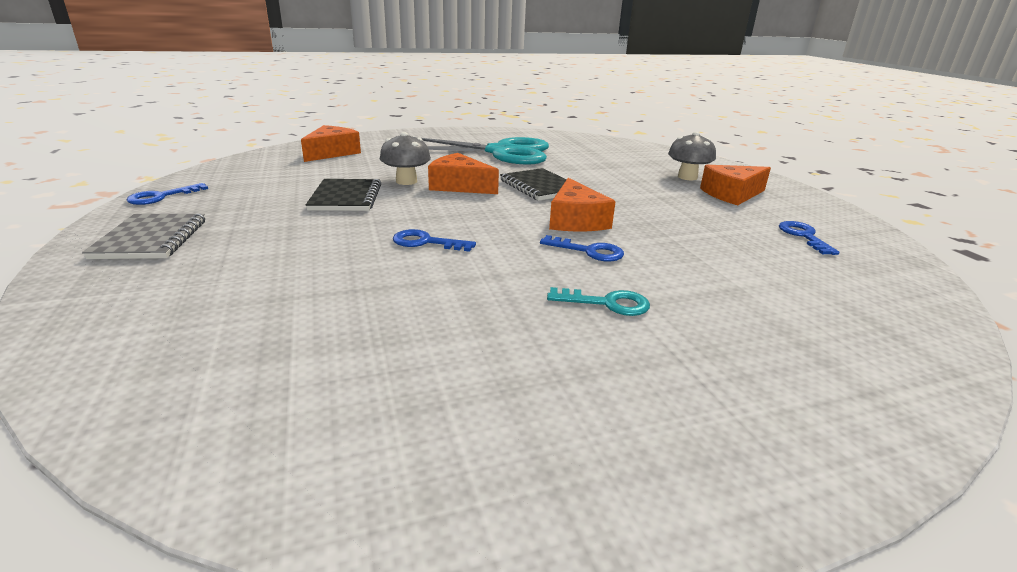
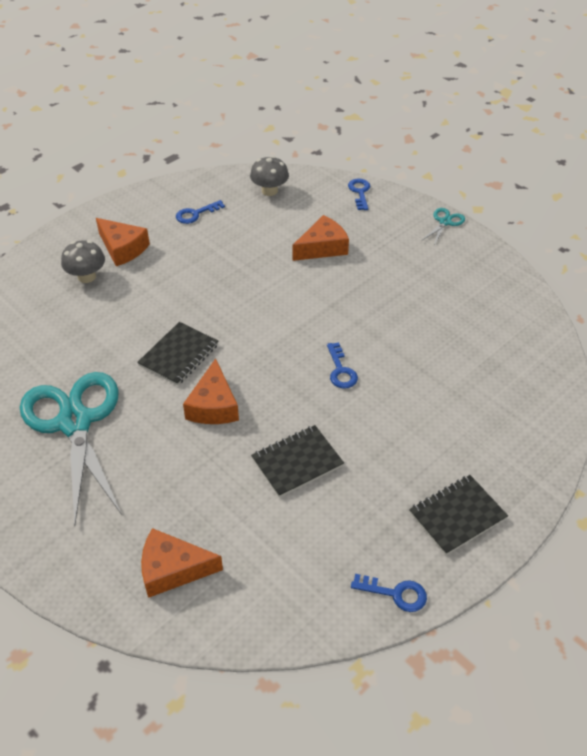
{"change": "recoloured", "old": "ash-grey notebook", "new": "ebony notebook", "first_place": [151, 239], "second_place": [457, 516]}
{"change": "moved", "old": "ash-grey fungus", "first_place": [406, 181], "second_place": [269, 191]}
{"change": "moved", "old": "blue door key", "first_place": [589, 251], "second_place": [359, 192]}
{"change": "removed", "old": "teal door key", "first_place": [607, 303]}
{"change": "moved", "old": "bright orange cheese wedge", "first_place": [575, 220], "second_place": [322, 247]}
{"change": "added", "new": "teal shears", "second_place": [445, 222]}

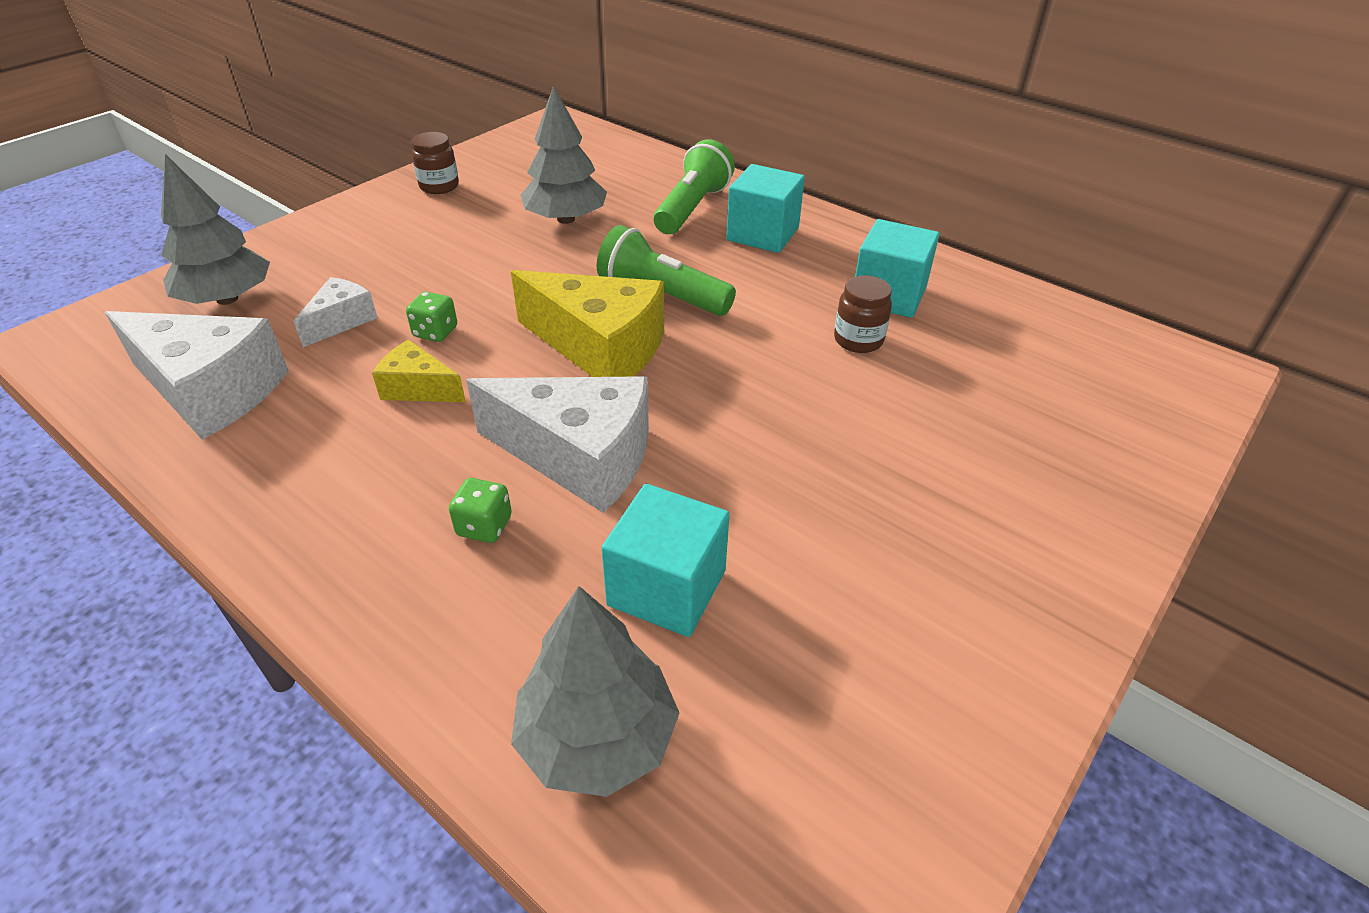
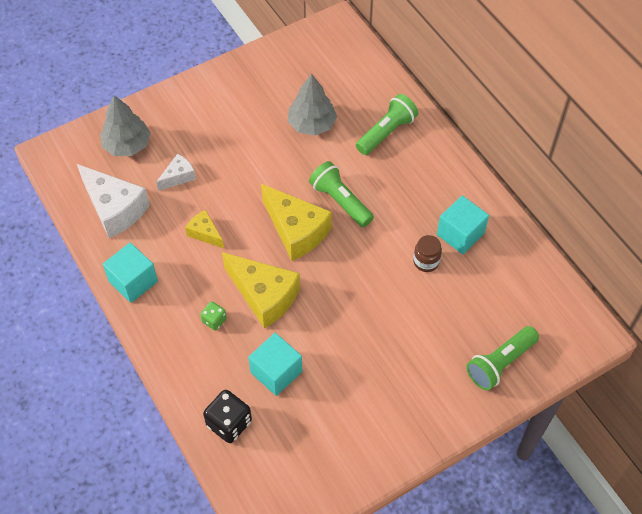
{"change": "removed", "old": "emerald dice", "first_place": [435, 332]}
{"change": "removed", "old": "brown jar", "first_place": [439, 186]}
{"change": "recoloured", "old": "pure white cheese wedge", "new": "bright yellow cheese wedge", "first_place": [579, 457], "second_place": [264, 296]}
{"change": "replaced", "old": "ash-grey tree", "new": "ebony dice", "first_place": [597, 737], "second_place": [229, 423]}
{"change": "moved", "old": "teal block", "first_place": [762, 234], "second_place": [133, 281]}
{"change": "added", "new": "emerald pocket torch", "second_place": [500, 363]}

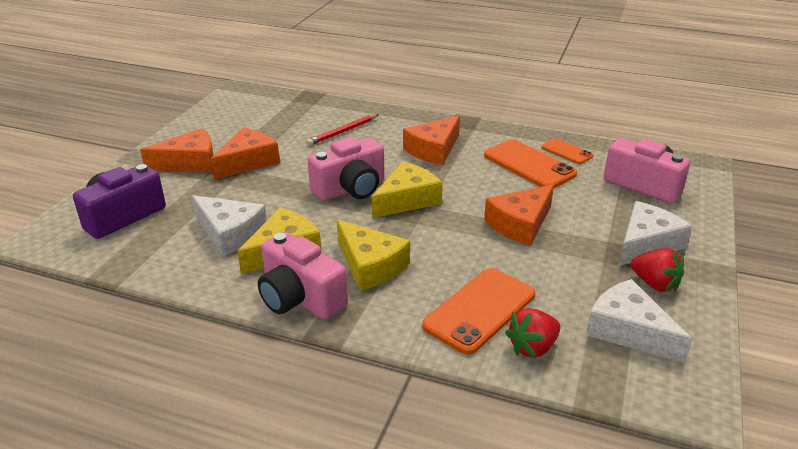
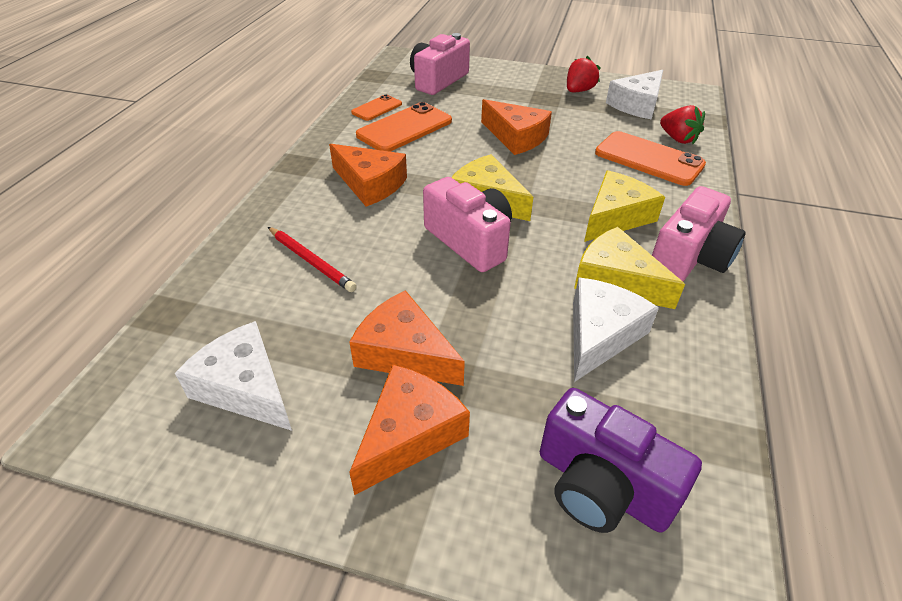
{"change": "turned", "old": "bright orange cheese wedge", "first_place": [190, 162], "second_place": [409, 434], "degrees": 60}
{"change": "moved", "old": "pure white cheese wedge", "first_place": [646, 244], "second_place": [245, 387]}

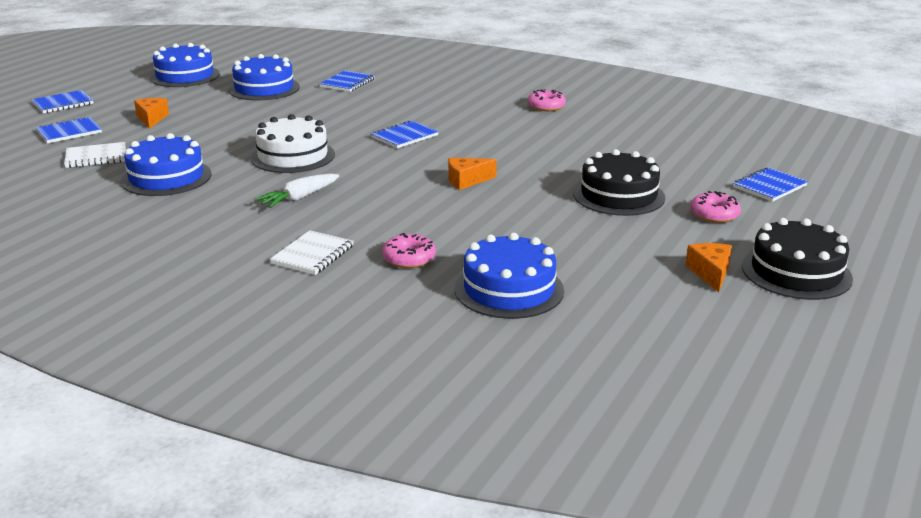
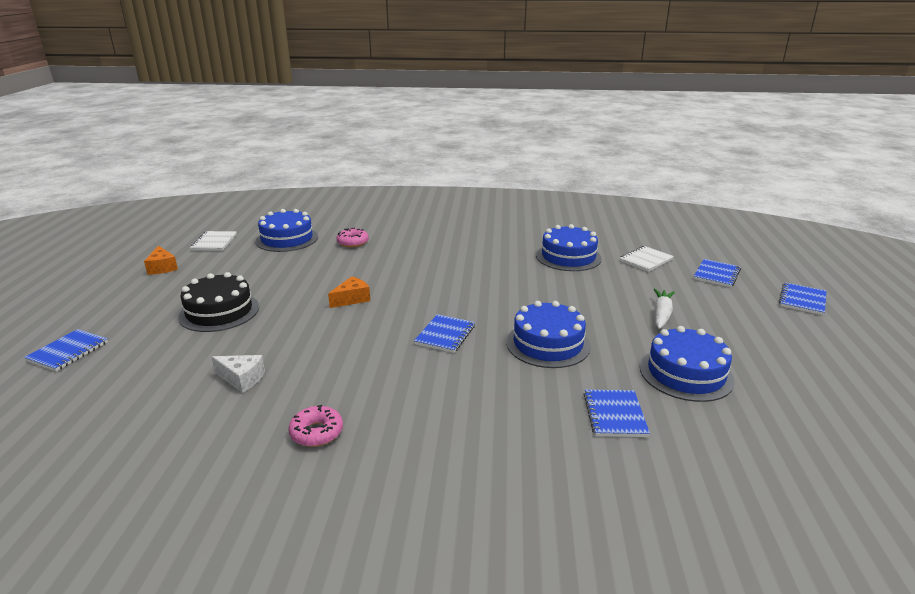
{"change": "removed", "old": "bright orange cheese wedge", "first_place": [151, 119]}
{"change": "moved", "old": "blue gateau", "first_place": [185, 76], "second_place": [548, 344]}
{"change": "removed", "old": "pure white gateau", "first_place": [292, 156]}
{"change": "moved", "old": "pure white root vegetable", "first_place": [299, 198], "second_place": [661, 314]}
{"change": "moved", "old": "pure white notebook", "first_place": [312, 255], "second_place": [214, 242]}
{"change": "removed", "old": "rose-pink donut", "first_place": [714, 215]}
{"change": "removed", "old": "ebony gateau", "first_place": [796, 272]}
{"change": "added", "new": "pure white cheese wedge", "second_place": [242, 379]}

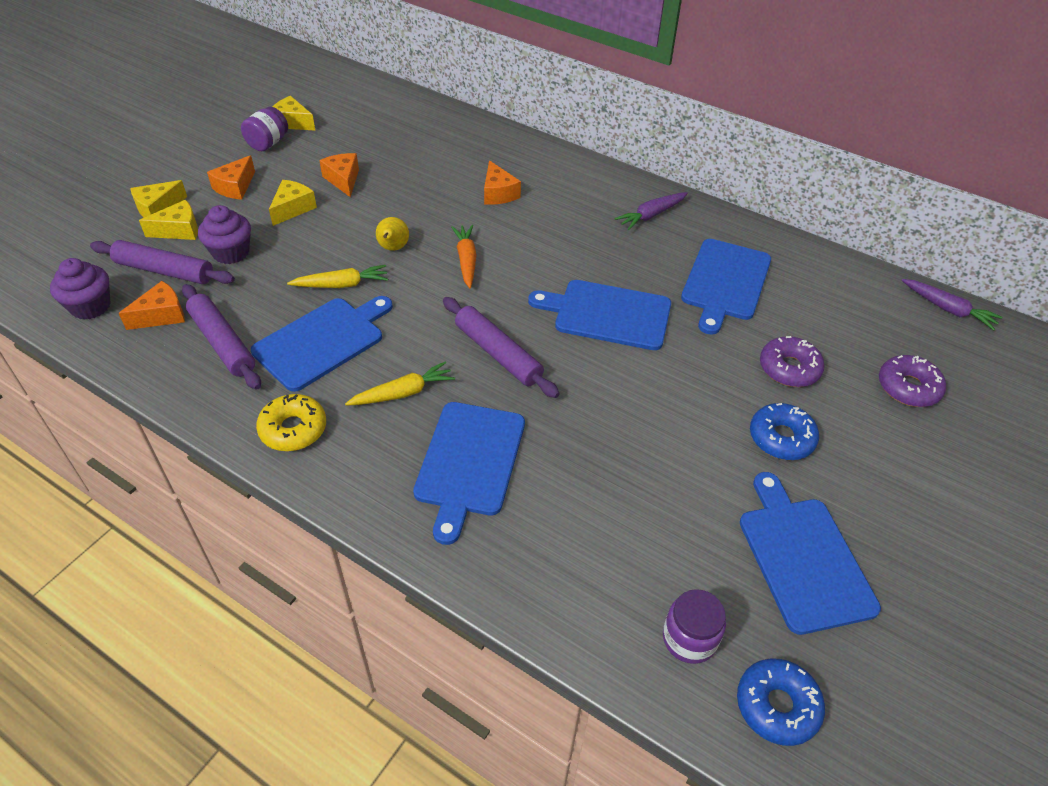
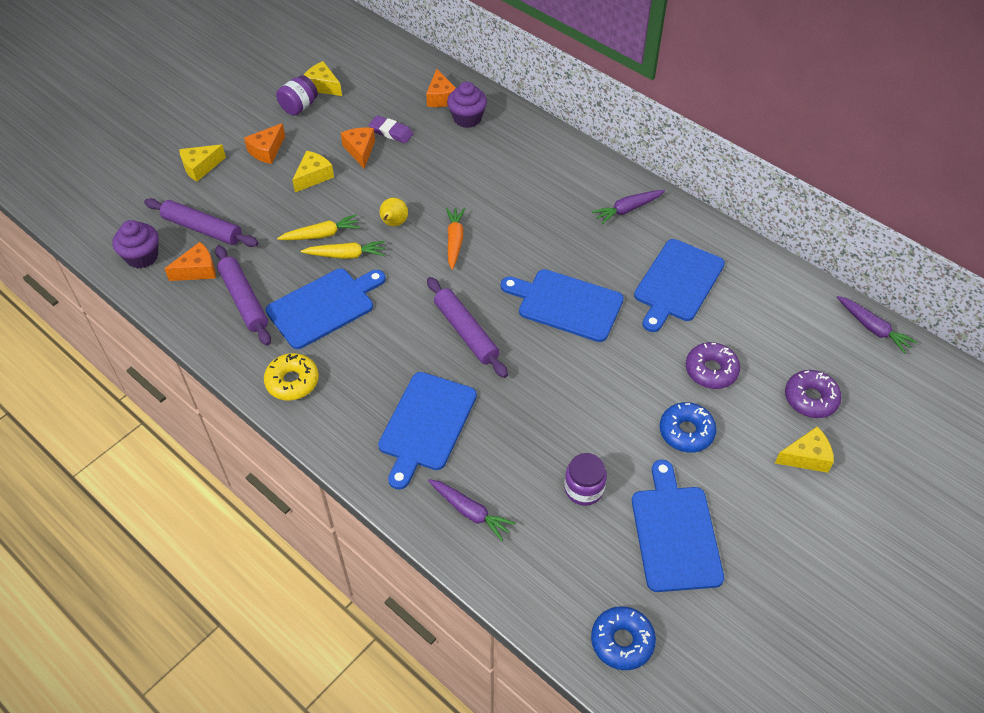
{"change": "moved", "old": "bright yellow cheese wedge", "first_place": [179, 230], "second_place": [806, 457]}
{"change": "moved", "old": "purple fairy cake", "first_place": [231, 253], "second_place": [467, 118]}
{"change": "moved", "old": "bright yellow root vegetable", "first_place": [403, 393], "second_place": [321, 235]}
{"change": "moved", "old": "bright orange cheese wedge", "first_place": [498, 193], "second_place": [441, 97]}
{"change": "moved", "old": "purple jar", "first_place": [689, 638], "second_place": [584, 489]}
{"change": "added", "new": "purple eraser", "second_place": [391, 132]}
{"change": "added", "new": "purple root vegetable", "second_place": [470, 512]}

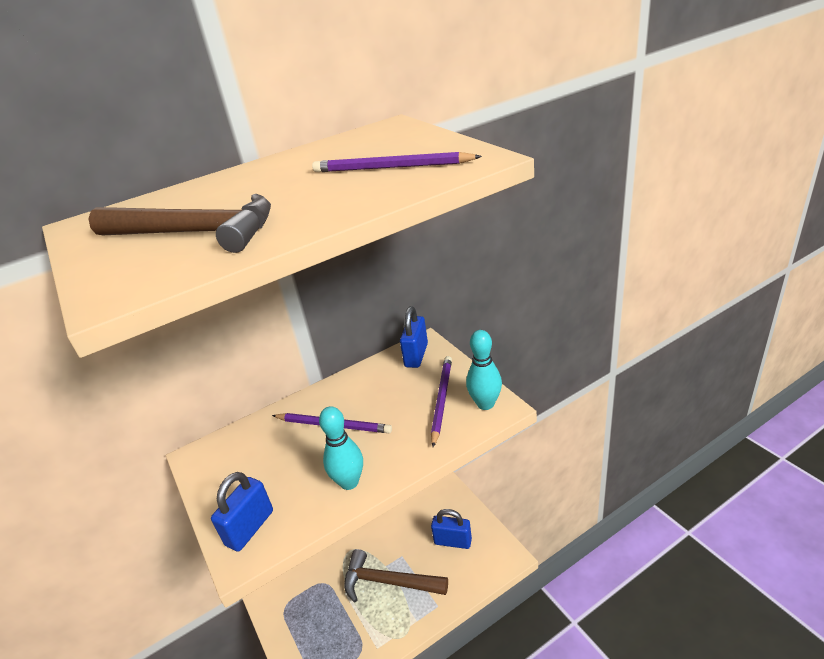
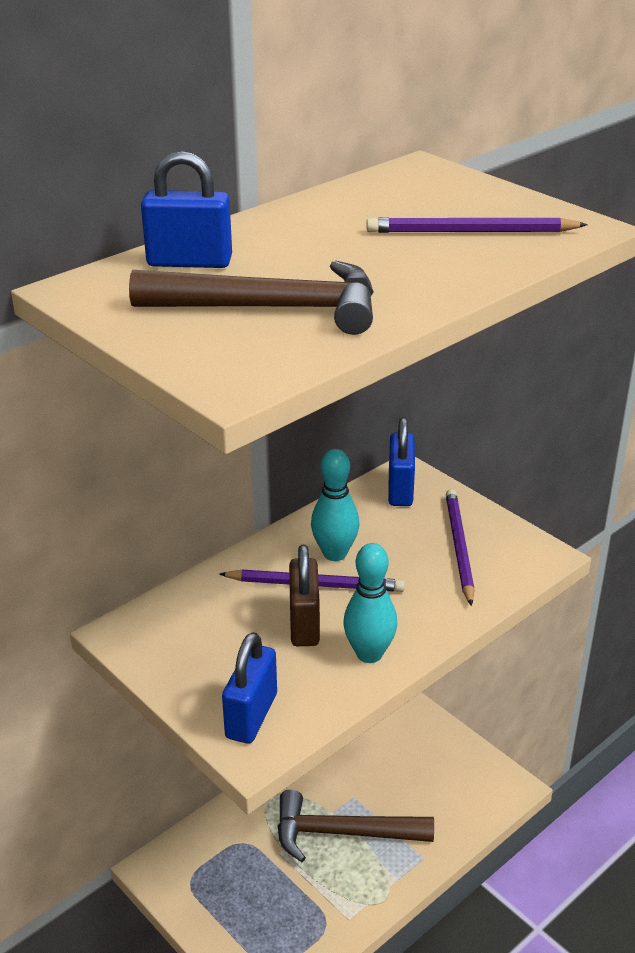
{"change": "moved", "old": "blue padlock", "first_place": [453, 541], "second_place": [189, 262]}
{"change": "moved", "old": "teal bowling pin", "first_place": [485, 404], "second_place": [335, 553]}
{"change": "added", "new": "brown padlock", "second_place": [304, 624]}

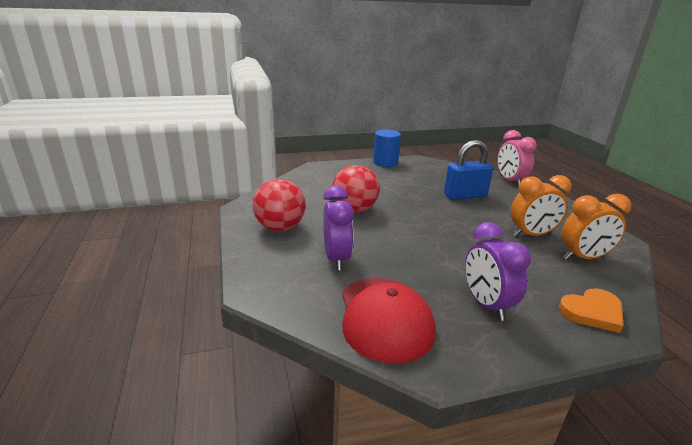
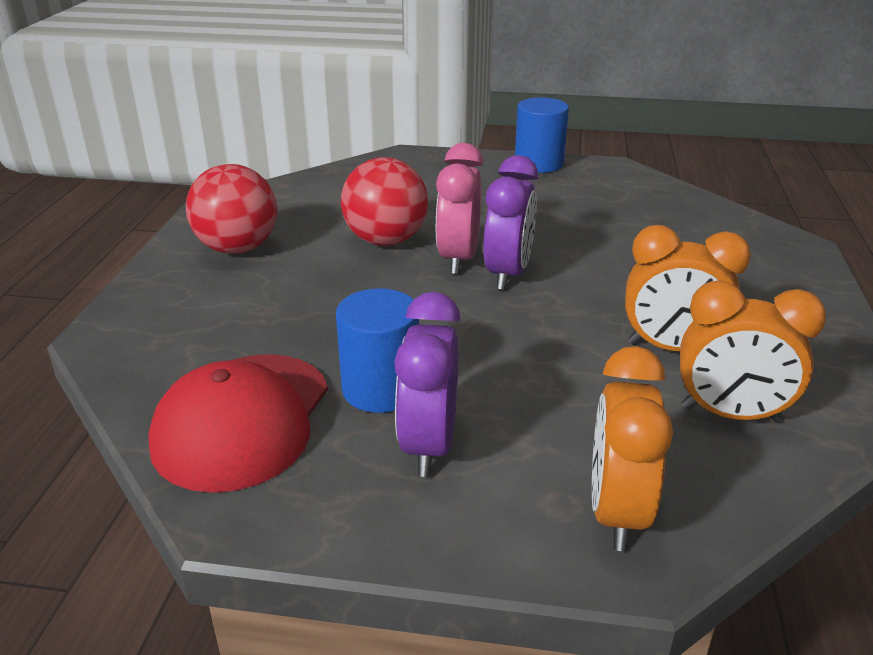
{"change": "moved", "old": "purple bedside clock", "first_place": [336, 259], "second_place": [508, 274]}
{"change": "removed", "old": "blue padlock", "first_place": [465, 196]}
{"change": "moved", "old": "rose-pink bedside clock", "first_place": [510, 181], "second_place": [458, 259]}
{"change": "replaced", "old": "bright orange heart", "new": "bright orange bedside clock", "first_place": [592, 312], "second_place": [616, 512]}
{"change": "added", "new": "blue solid cylinder", "second_place": [381, 389]}

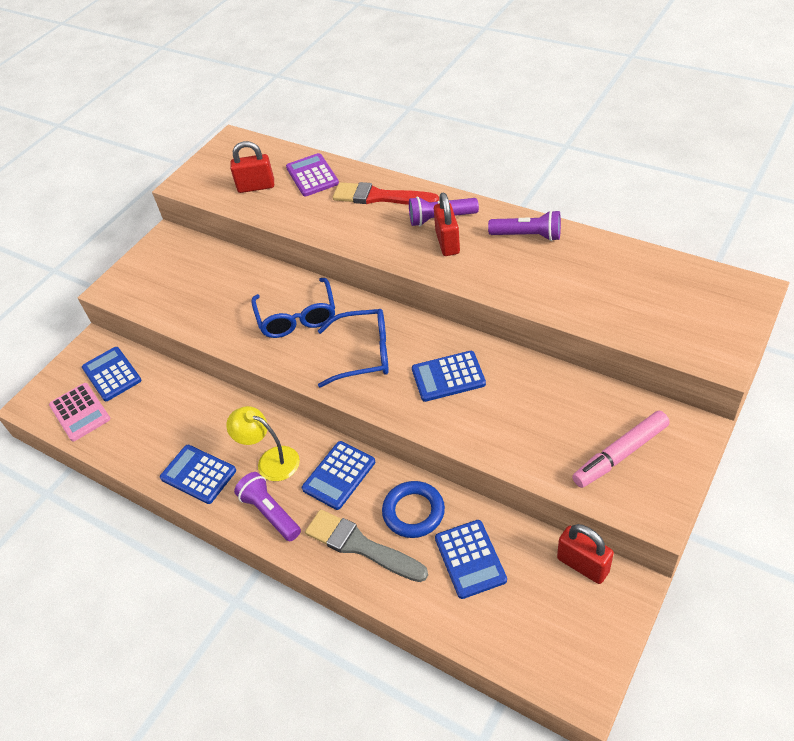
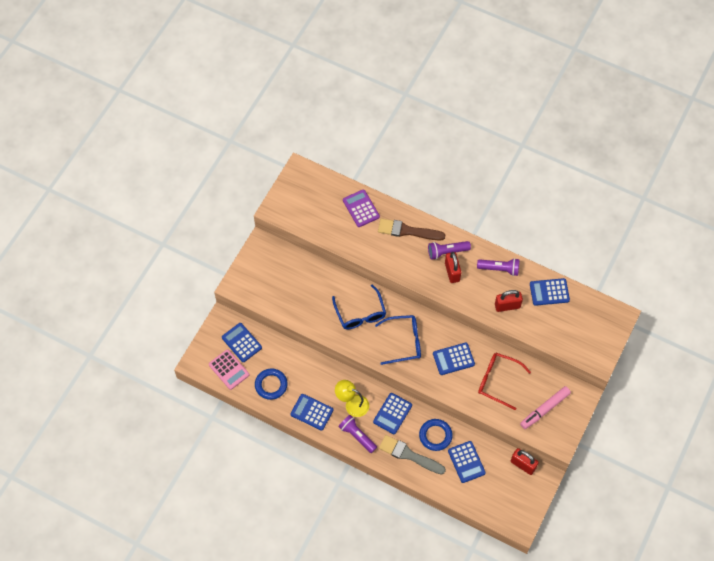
{"change": "moved", "old": "red padlock", "first_place": [256, 187], "second_place": [507, 306]}
{"change": "recoloured", "old": "red paint brush", "new": "brown paint brush", "first_place": [380, 197], "second_place": [407, 231]}
{"change": "added", "new": "blue ring", "second_place": [271, 385]}
{"change": "added", "new": "red glasses", "second_place": [498, 381]}
{"change": "added", "new": "blue pocket calculator", "second_place": [549, 292]}

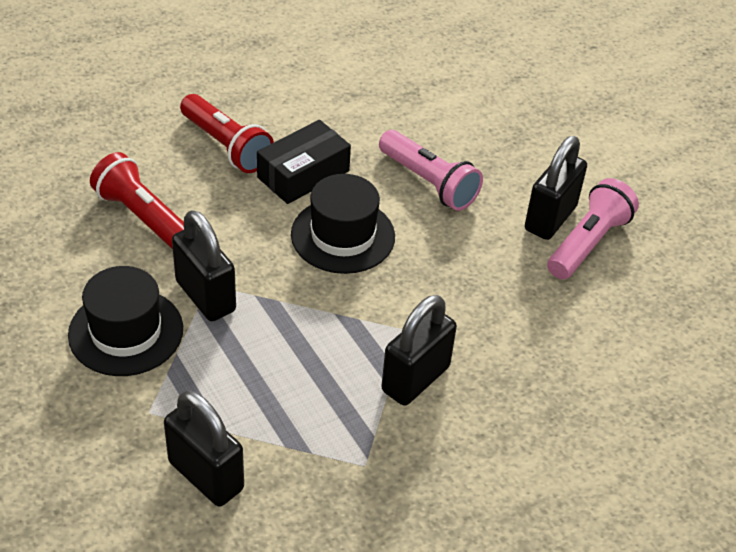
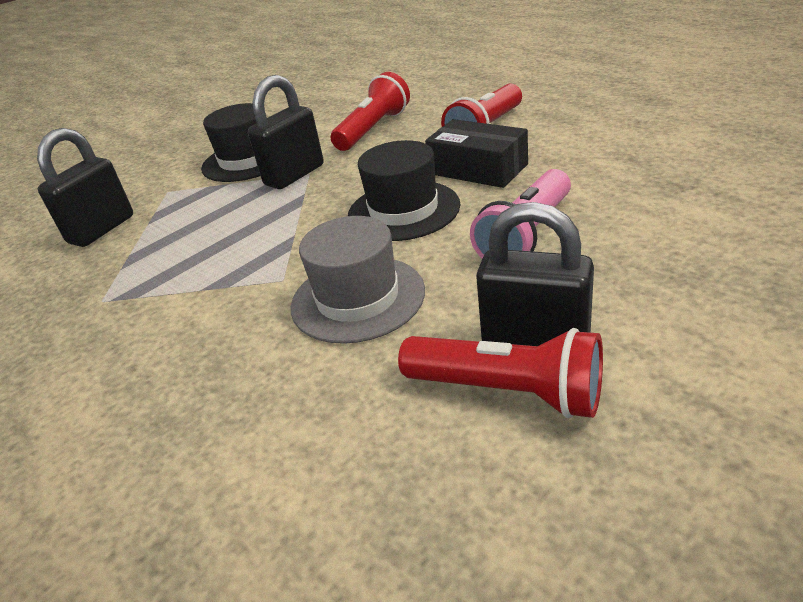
{"change": "removed", "old": "ebony padlock", "first_place": [415, 379]}
{"change": "recoloured", "old": "rose-pink pocket torch", "new": "red pocket torch", "first_place": [588, 243], "second_place": [508, 391]}
{"change": "added", "new": "ash-grey tall hat", "second_place": [357, 298]}

